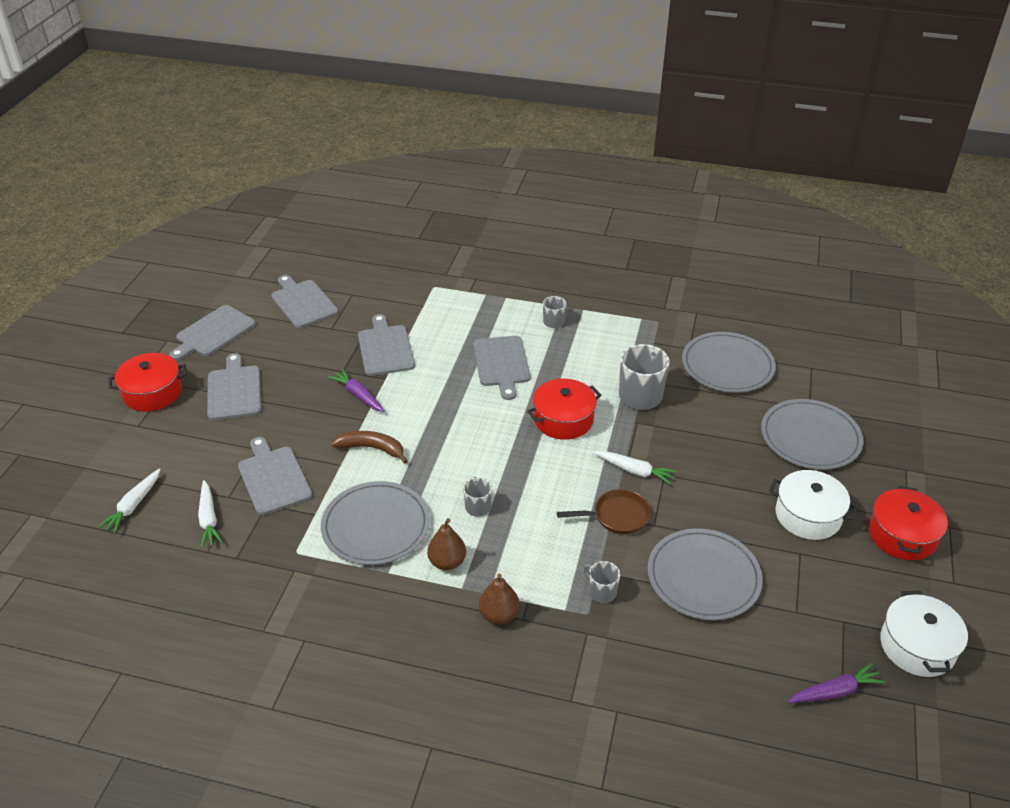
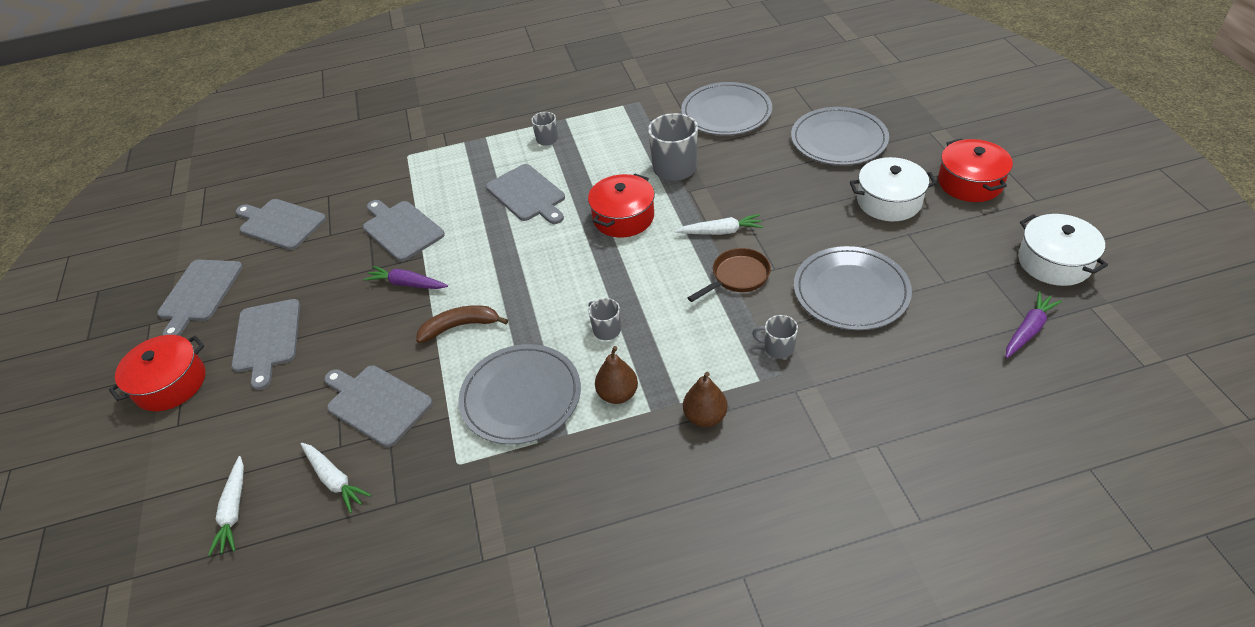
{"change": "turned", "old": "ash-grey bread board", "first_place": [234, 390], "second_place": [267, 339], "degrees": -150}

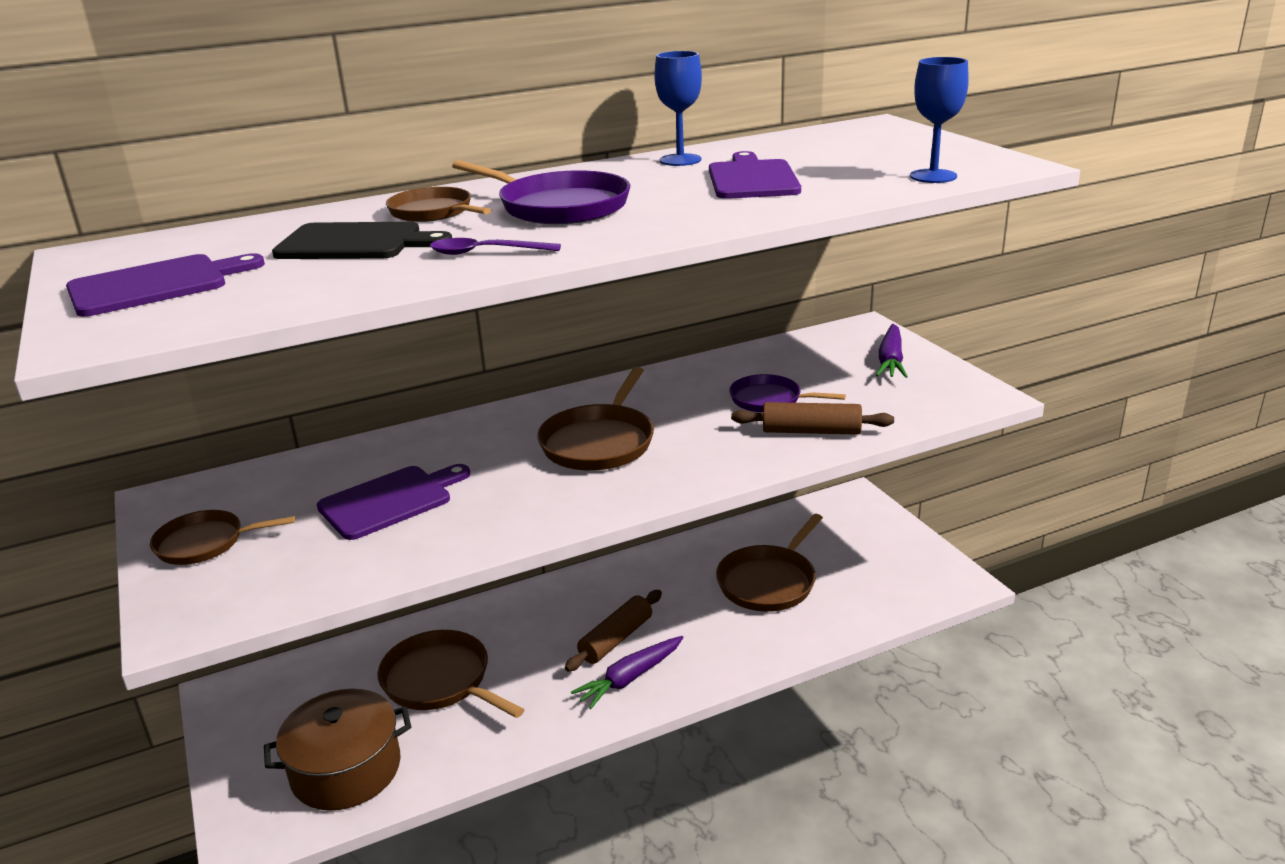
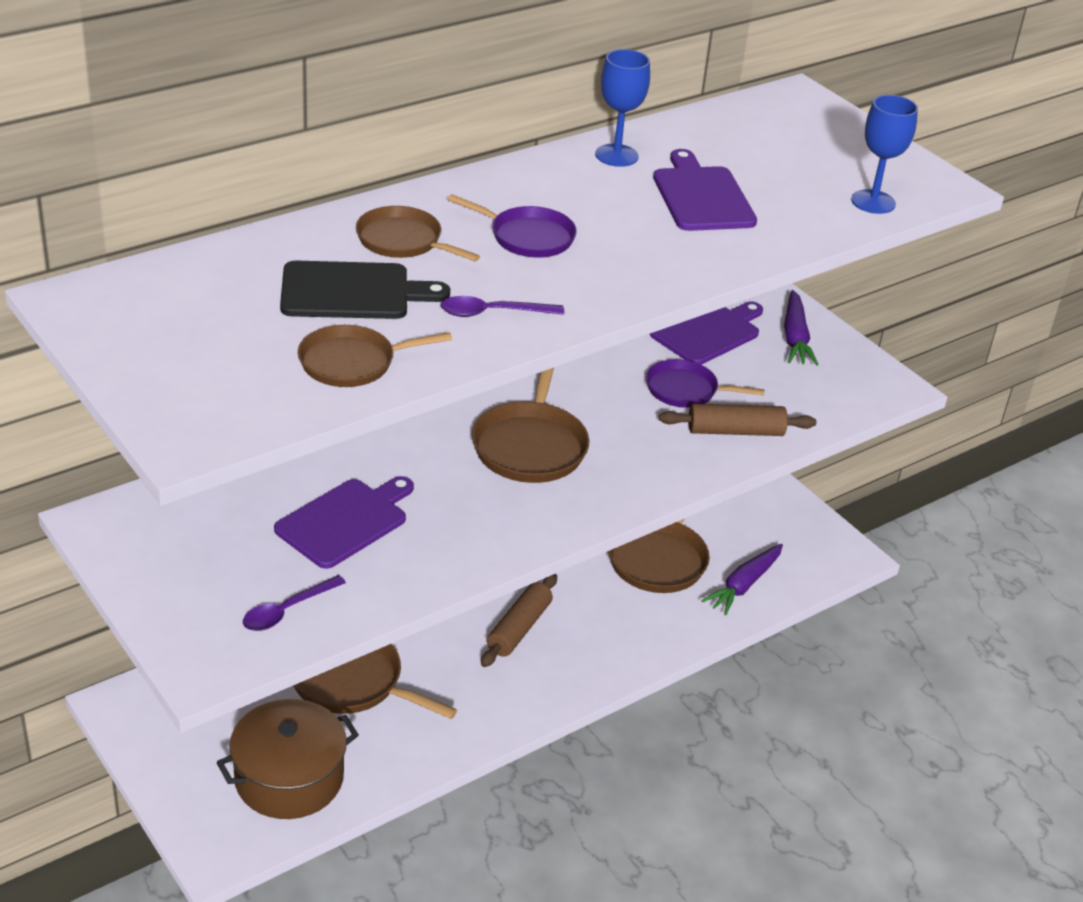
{"change": "moved", "old": "purple bread board", "first_place": [155, 285], "second_place": [708, 332]}
{"change": "moved", "old": "brown pan", "first_place": [205, 543], "second_place": [352, 362]}
{"change": "resized", "old": "purple pan", "first_place": [559, 207], "second_place": [528, 237], "factor": 0.65}
{"change": "moved", "old": "purple root vegetable", "first_place": [630, 678], "second_place": [744, 585]}
{"change": "added", "new": "purple tablespoon", "second_place": [287, 610]}

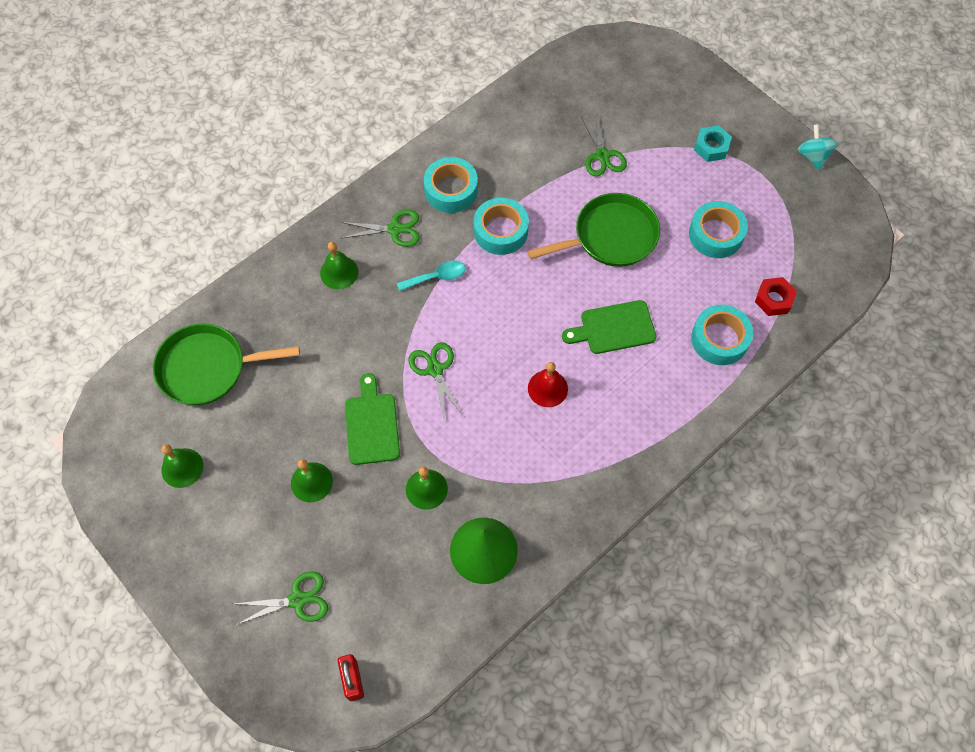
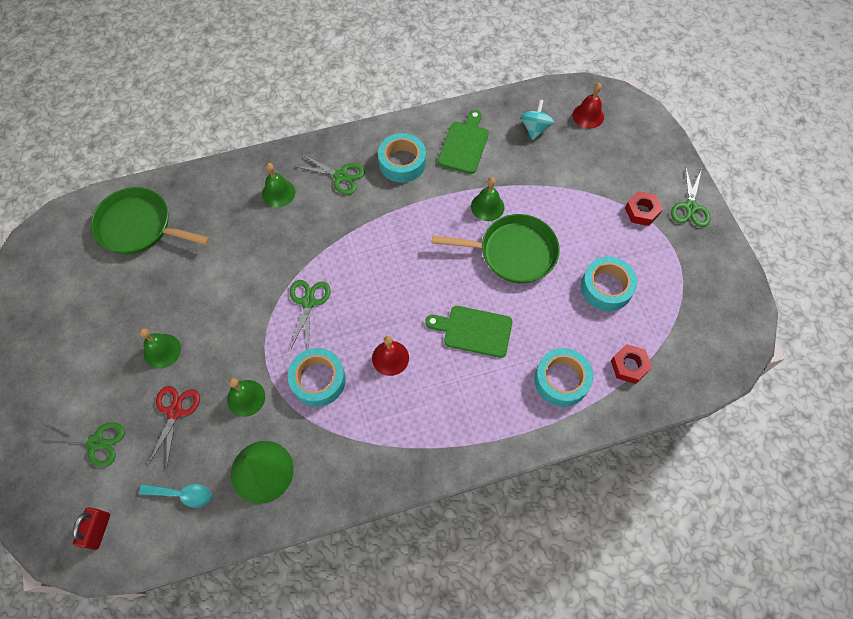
{"change": "moved", "old": "emerald school bell", "first_place": [182, 467], "second_place": [487, 206]}
{"change": "moved", "old": "emerald bread board", "first_place": [372, 424], "second_place": [464, 145]}
{"change": "moved", "old": "teal tablespoon", "first_place": [437, 277], "second_place": [182, 494]}
{"change": "moved", "old": "teal sticky tape", "first_place": [500, 231], "second_place": [318, 380]}
{"change": "moved", "old": "emerald shears", "first_place": [602, 156], "second_place": [690, 207]}
{"change": "recoloured", "old": "teal hexagon nut", "new": "red hexagon nut", "first_place": [711, 147], "second_place": [641, 211]}
{"change": "moved", "old": "teal spinning top", "first_place": [813, 156], "second_place": [535, 128]}
{"change": "added", "new": "red shears", "second_place": [175, 412]}
{"change": "added", "new": "red school bell", "second_place": [588, 115]}

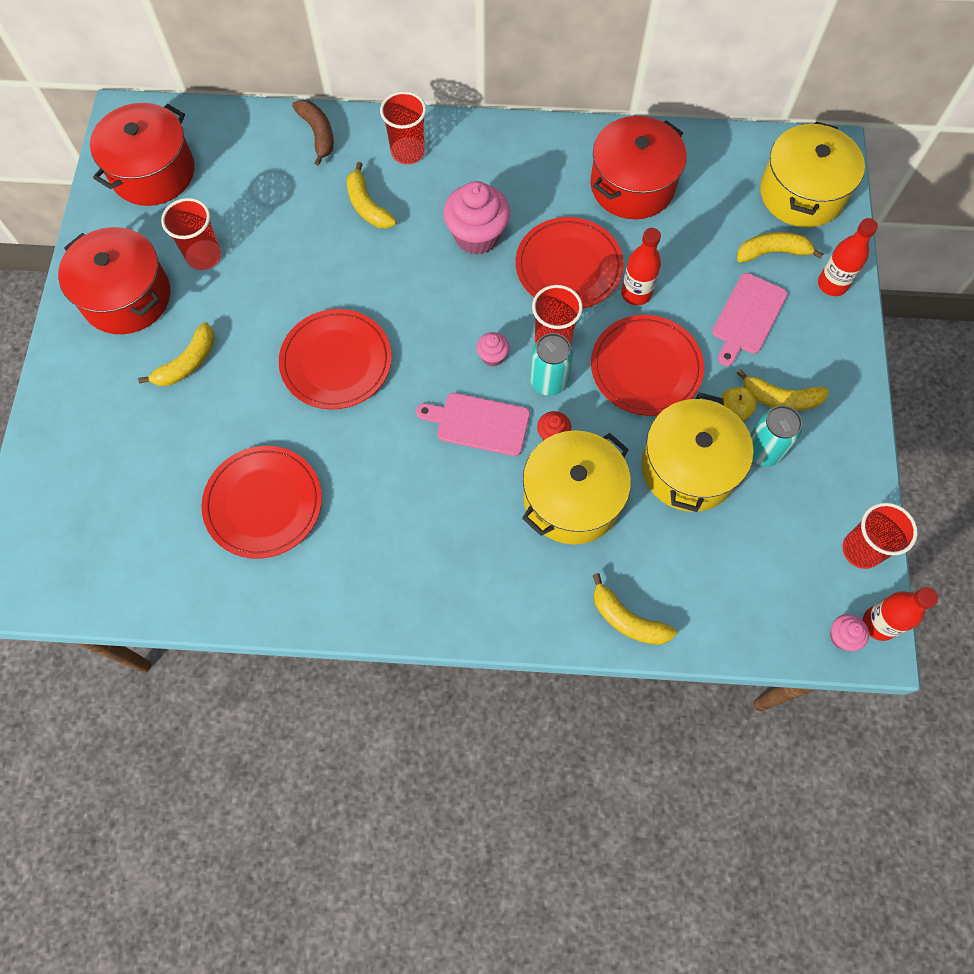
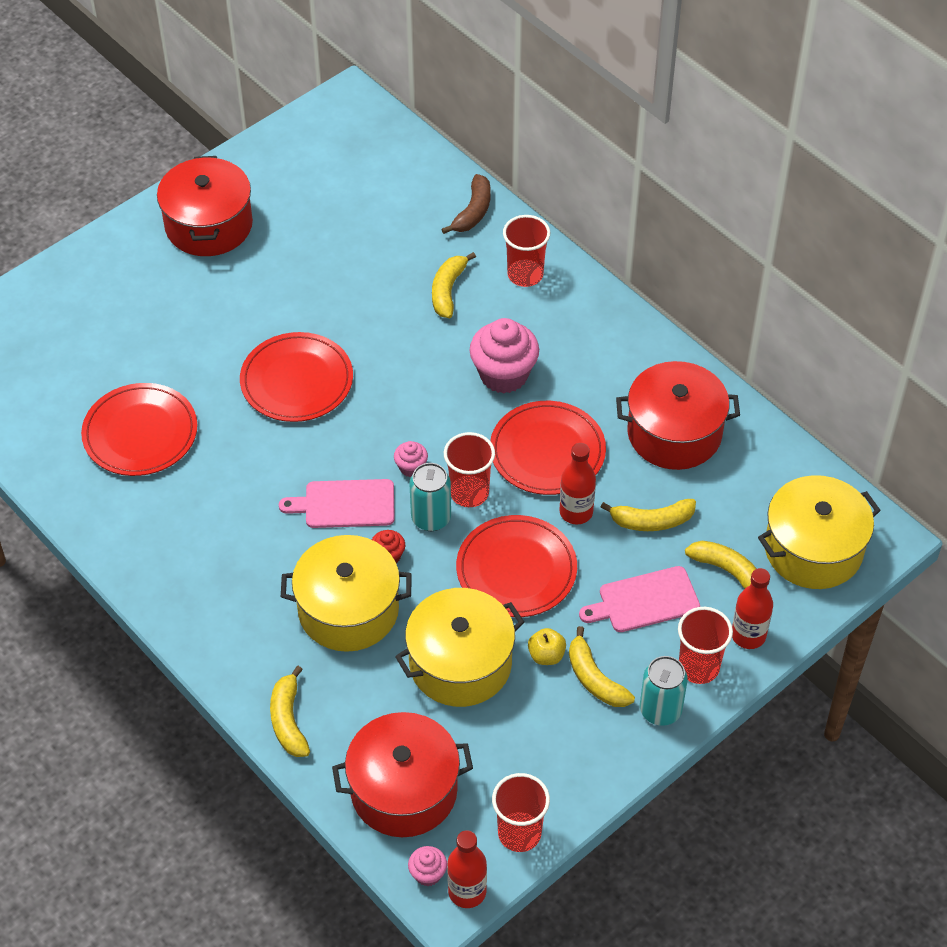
{"change": "moved", "old": "red pot", "first_place": [153, 172], "second_place": [404, 790]}
{"change": "moved", "old": "bright yellow toy banana", "first_place": [187, 363], "second_place": [651, 521]}
{"change": "moved", "old": "red beaker", "first_place": [204, 256], "second_place": [698, 667]}
{"change": "turned", "old": "rose-pink bread board", "first_place": [479, 423], "second_place": [345, 504], "degrees": -60}
{"change": "moved", "old": "teal tin", "first_place": [763, 450], "second_place": [660, 710]}

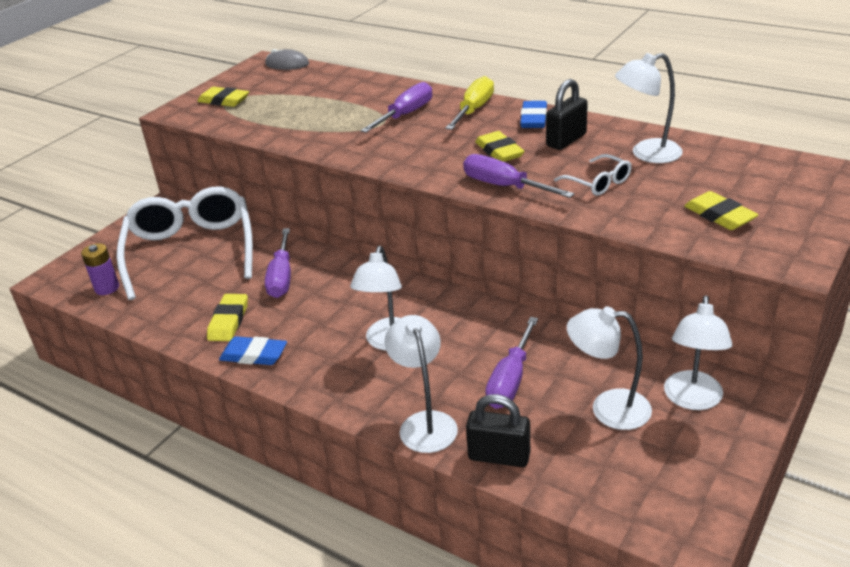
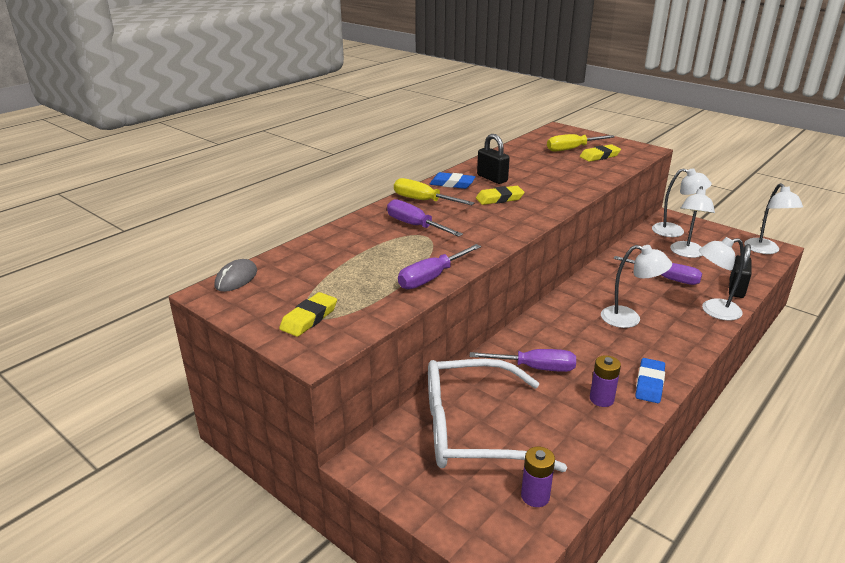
{"change": "replaced", "old": "bright yellow eraser", "new": "purple AA battery", "first_place": [228, 321], "second_place": [601, 399]}
{"change": "moved", "old": "purple hand screwdriver", "first_place": [504, 186], "second_place": [432, 277]}
{"change": "removed", "old": "pure white glasses", "first_place": [598, 183]}
{"change": "moved", "old": "pure white desk lamp", "first_place": [646, 154], "second_place": [765, 250]}
{"change": "added", "new": "bright yellow hand screwdriver", "second_place": [572, 149]}

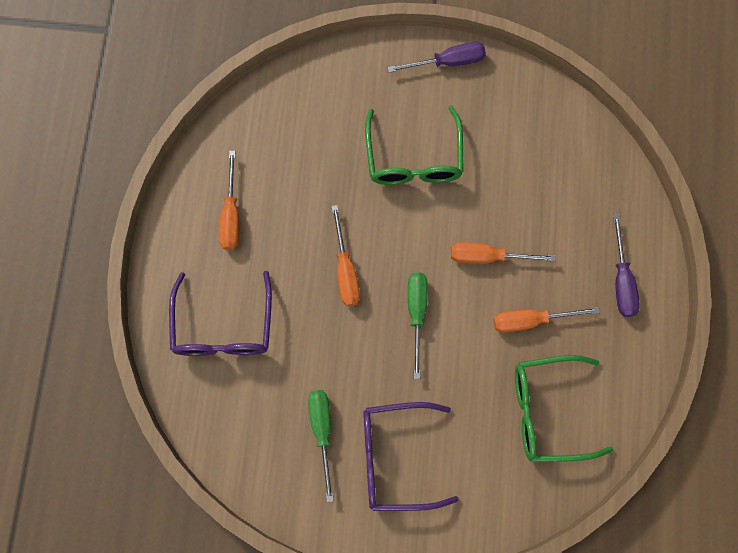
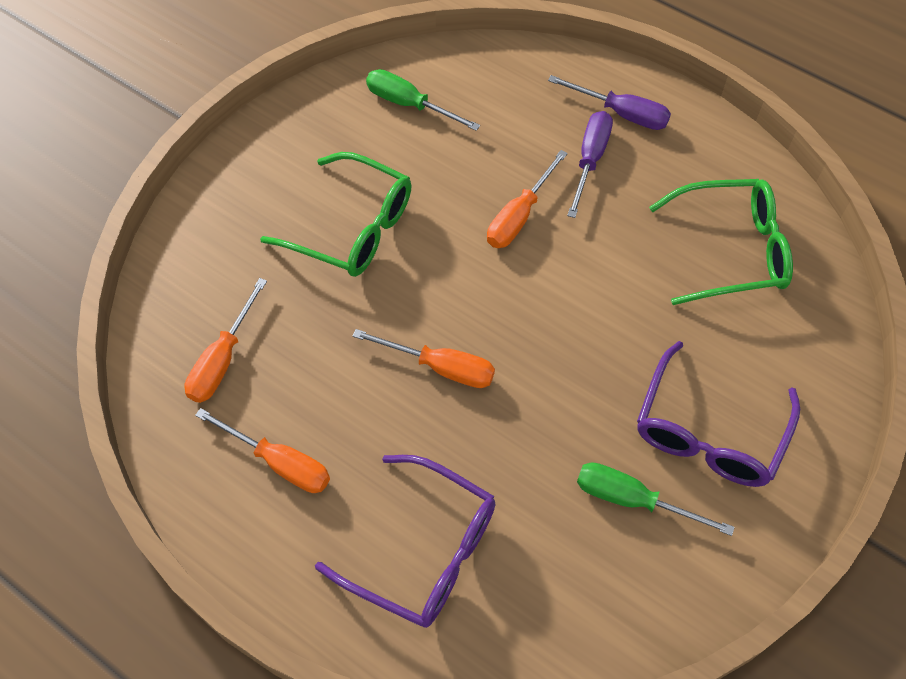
{"change": "moved", "old": "purple hand screwdriver", "first_place": [448, 62], "second_place": [590, 160]}
{"change": "moved", "old": "emerald hand screwdriver", "first_place": [417, 313], "second_place": [409, 104]}
{"change": "moved", "old": "bright orange hand screwdriver", "first_place": [531, 320], "second_place": [222, 359]}
{"change": "turned", "old": "emerald glasses", "first_place": [547, 411], "second_place": [731, 250], "degrees": -120}

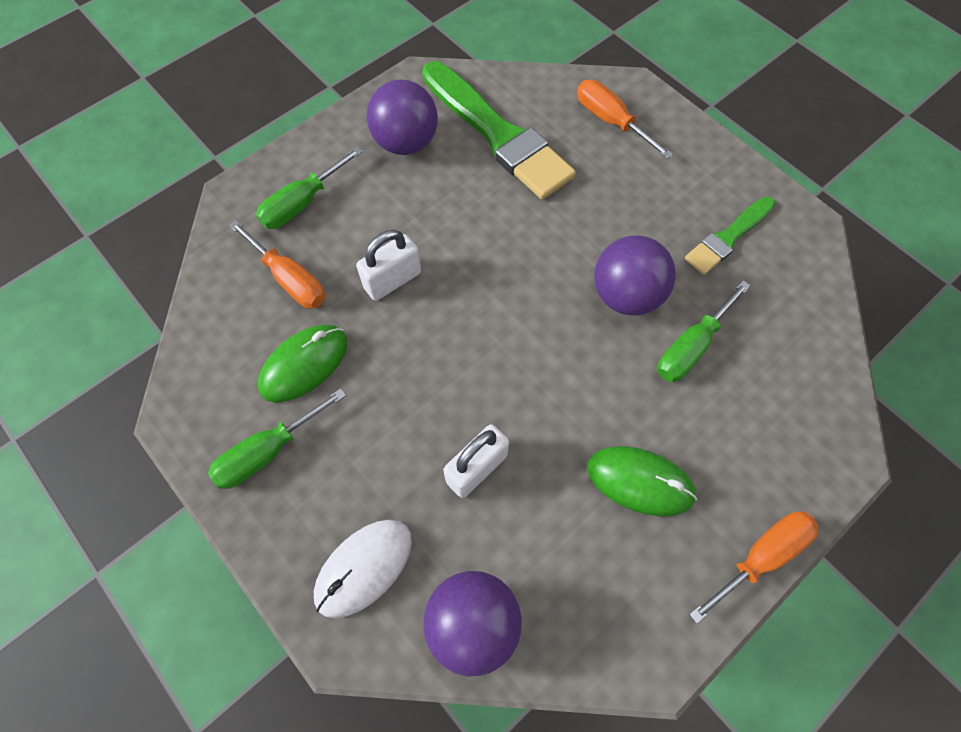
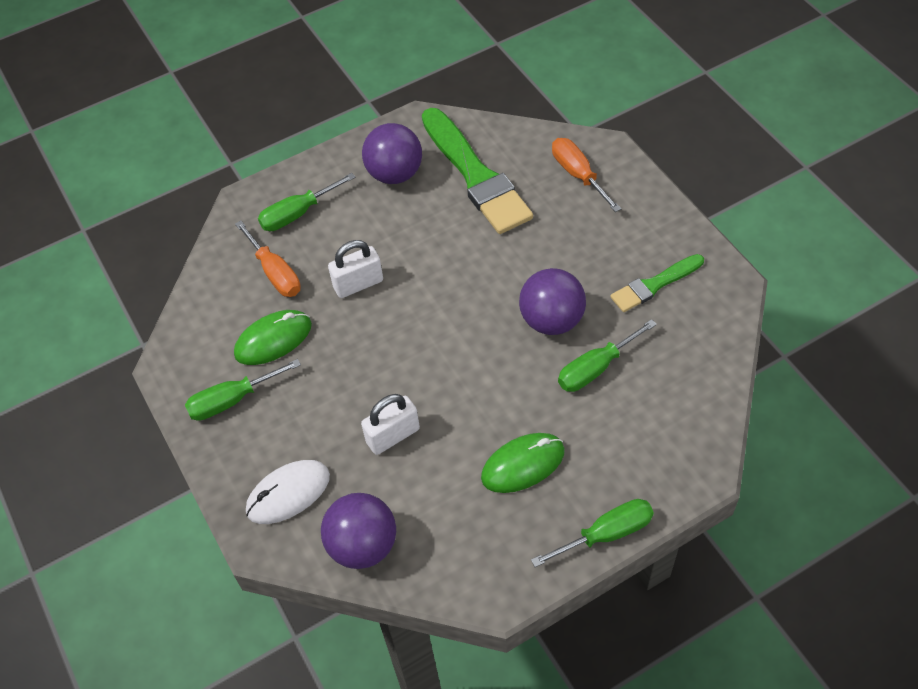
{"change": "turned", "old": "emerald computer mouse", "first_place": [640, 481], "second_place": [523, 464], "degrees": -60}
{"change": "recoloured", "old": "bright orange hand screwdriver", "new": "emerald hand screwdriver", "first_place": [761, 557], "second_place": [606, 534]}

